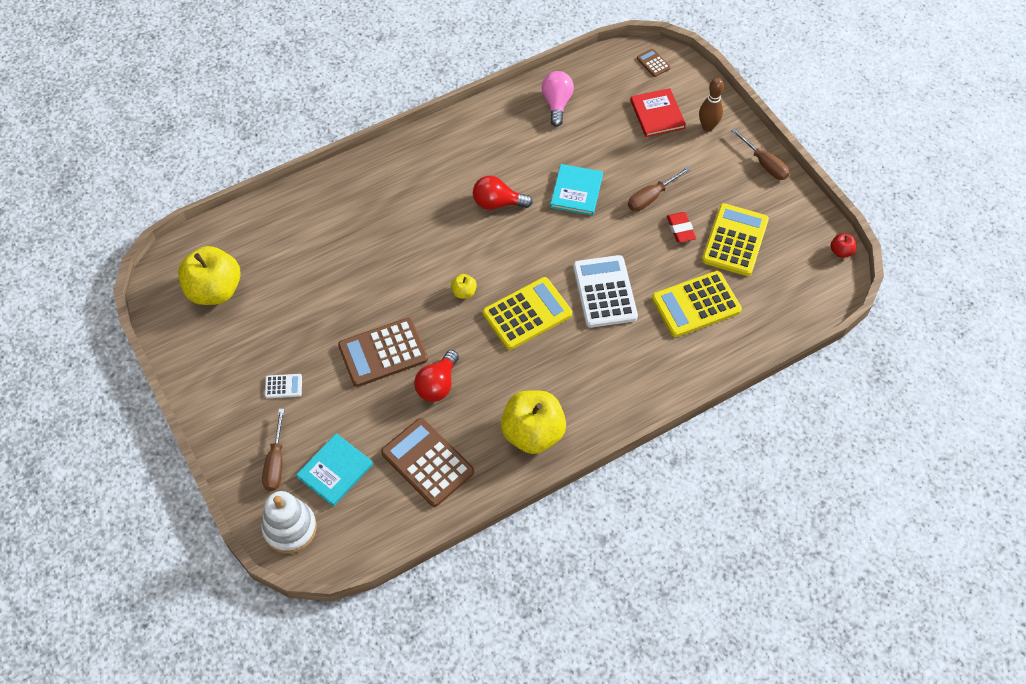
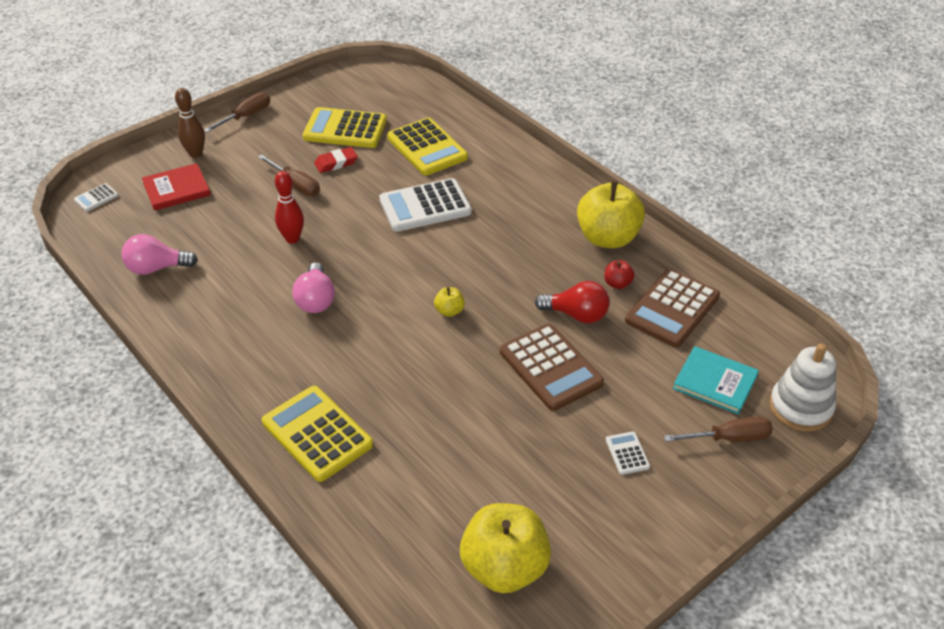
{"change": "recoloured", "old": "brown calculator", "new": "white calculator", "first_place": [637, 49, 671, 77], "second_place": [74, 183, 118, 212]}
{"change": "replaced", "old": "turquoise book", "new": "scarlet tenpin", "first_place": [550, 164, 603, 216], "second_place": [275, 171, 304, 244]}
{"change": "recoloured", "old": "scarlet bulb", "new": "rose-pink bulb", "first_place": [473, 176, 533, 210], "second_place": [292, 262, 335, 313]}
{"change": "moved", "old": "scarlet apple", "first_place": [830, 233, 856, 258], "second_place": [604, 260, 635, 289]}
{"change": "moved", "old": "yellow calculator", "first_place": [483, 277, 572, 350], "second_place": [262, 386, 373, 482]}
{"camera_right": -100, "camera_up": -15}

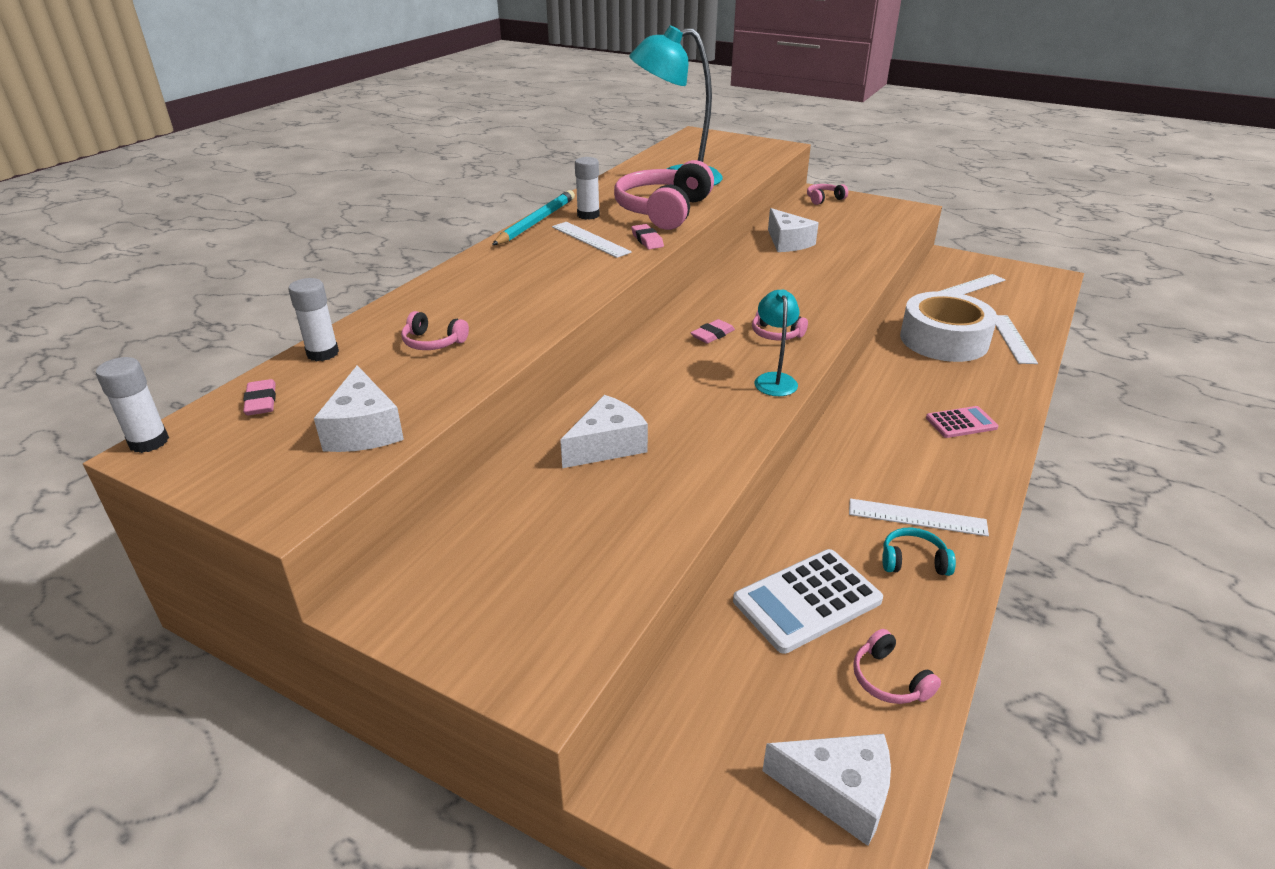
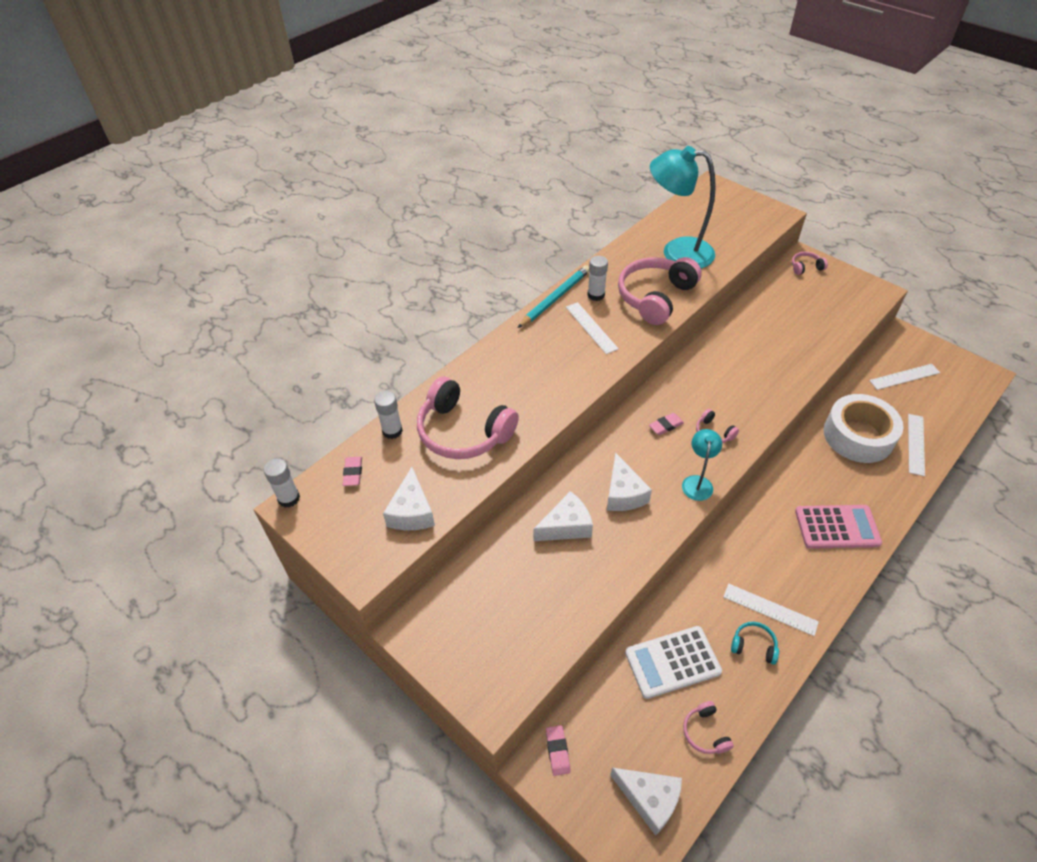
{"change": "moved", "old": "white cheese wedge", "first_place": [768, 208, 819, 252], "second_place": [607, 452, 652, 511]}
{"change": "moved", "old": "rose-pink eraser", "first_place": [631, 224, 664, 249], "second_place": [546, 725, 571, 776]}
{"change": "resized", "old": "rose-pink headset", "first_place": [401, 311, 469, 350], "second_place": [417, 377, 519, 459], "factor": 2.26}
{"change": "resized", "old": "rose-pink calculator", "first_place": [926, 406, 999, 438], "second_place": [795, 505, 882, 549], "factor": 1.67}
{"camera_right": 15, "camera_up": 15}

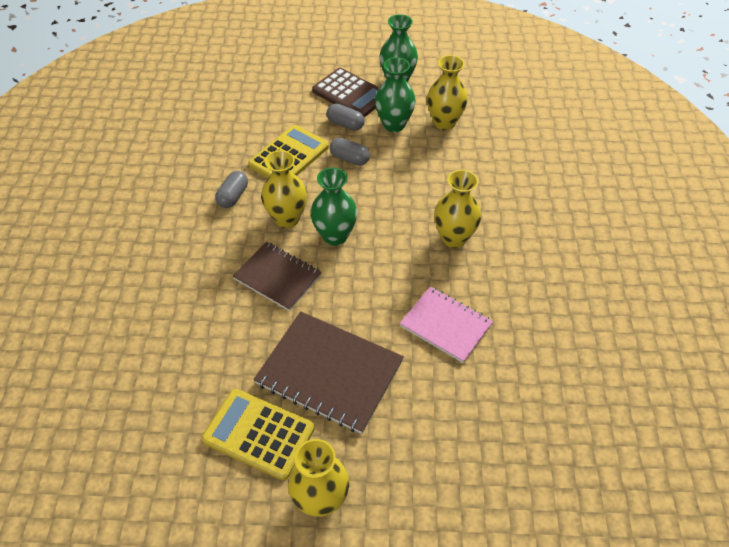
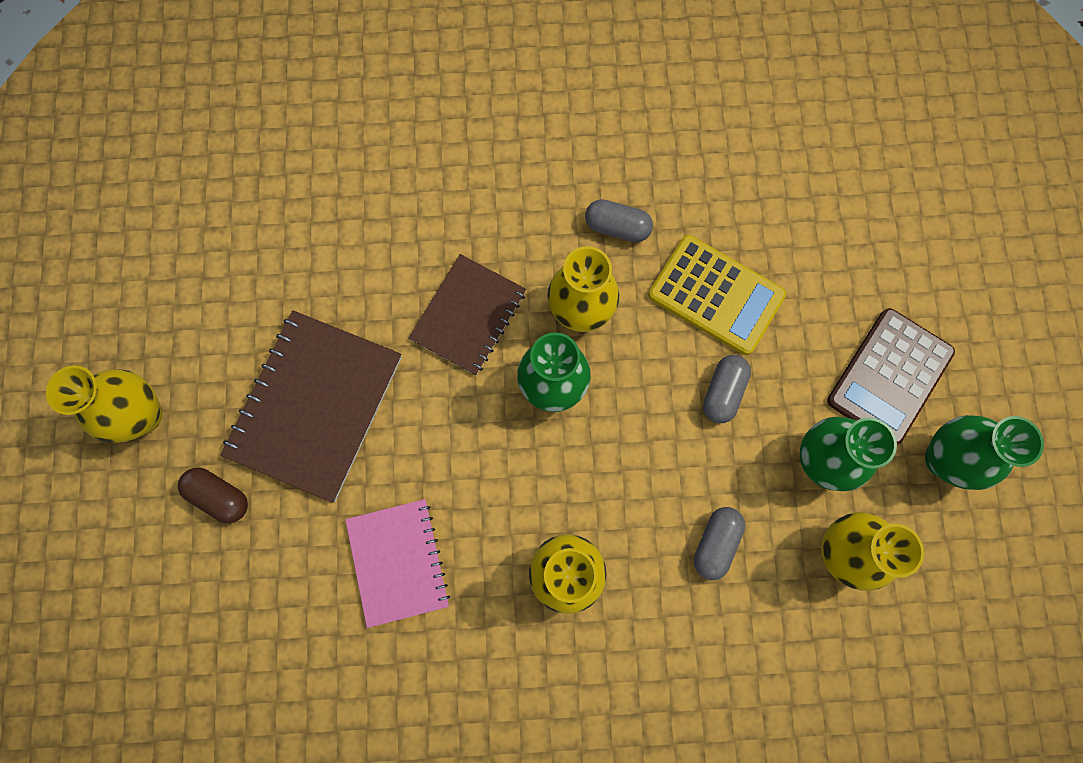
{"change": "moved", "old": "gray pill shape", "first_place": [327, 104, 365, 131], "second_place": [694, 507, 745, 580]}
{"change": "turned", "old": "rose-pink notepad", "first_place": [400, 286, 493, 363], "second_place": [345, 499, 450, 628], "degrees": -45}
{"change": "removed", "old": "yellow calculator", "first_place": [202, 389, 315, 480]}
{"change": "added", "new": "brown pill shape", "second_place": [178, 468, 248, 523]}
{"camera_right": 85, "camera_up": 25}

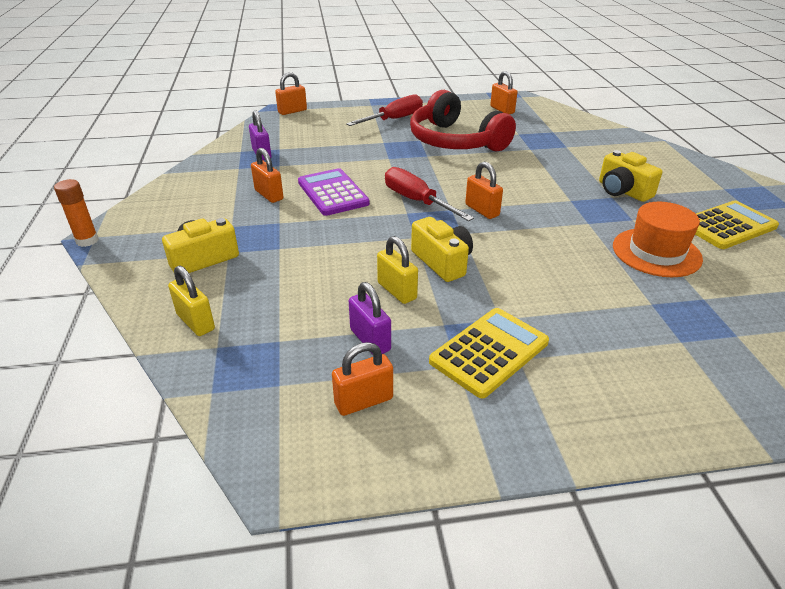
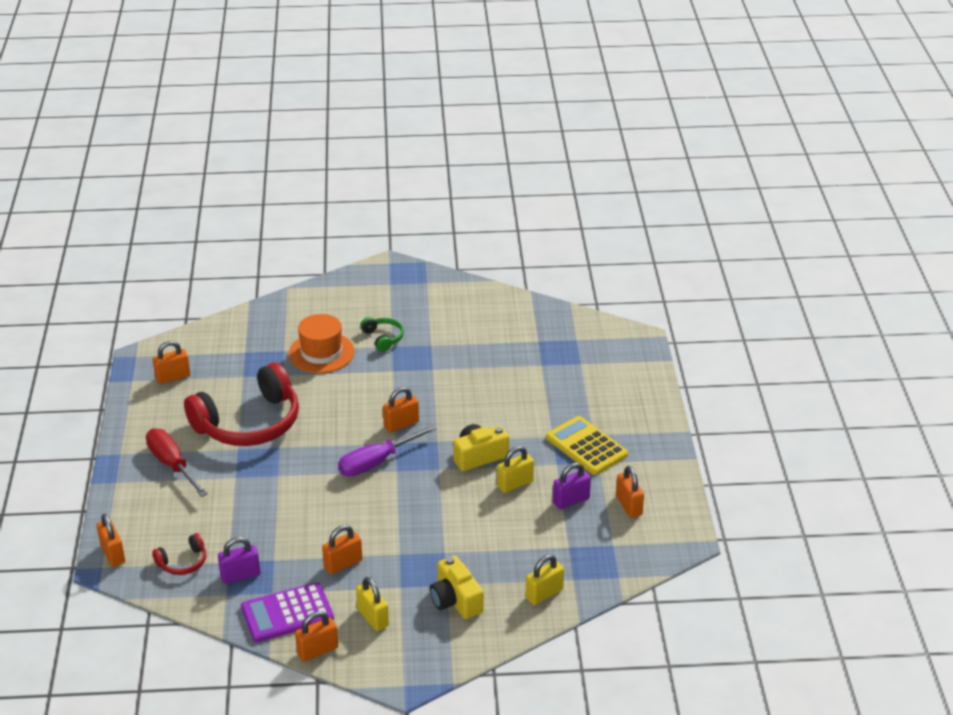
{"change": "replaced", "old": "yellow compact camera", "new": "leaf-green headset", "first_place": [599, 150, 662, 202], "second_place": [360, 317, 404, 352]}
{"change": "recoloured", "old": "scarlet flat screwdriver", "new": "violet flat screwdriver", "first_place": [385, 167, 474, 221], "second_place": [338, 425, 437, 477]}
{"change": "moved", "old": "violet calculator", "first_place": [298, 168, 370, 216], "second_place": [241, 582, 334, 642]}
{"change": "removed", "old": "orange glue", "first_place": [54, 179, 99, 247]}
{"change": "removed", "old": "yellow calculator", "first_place": [695, 200, 779, 249]}
{"change": "moved", "old": "orange top hat", "first_place": [613, 202, 703, 277], "second_place": [289, 314, 355, 373]}
{"change": "added", "new": "scarlet headset", "second_place": [152, 533, 206, 575]}
{"change": "added", "new": "yellow lock", "second_place": [356, 577, 389, 631]}
{"change": "added", "new": "orange lock", "second_place": [295, 611, 338, 662]}
{"camera_right": -85, "camera_up": 0}

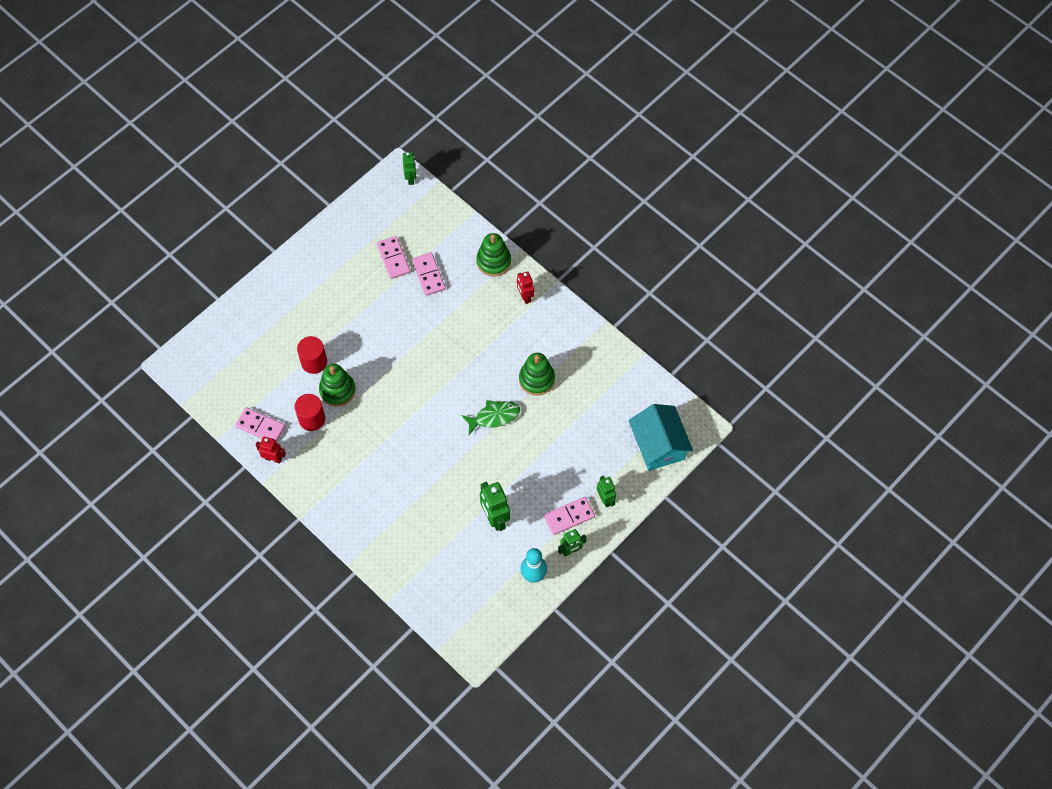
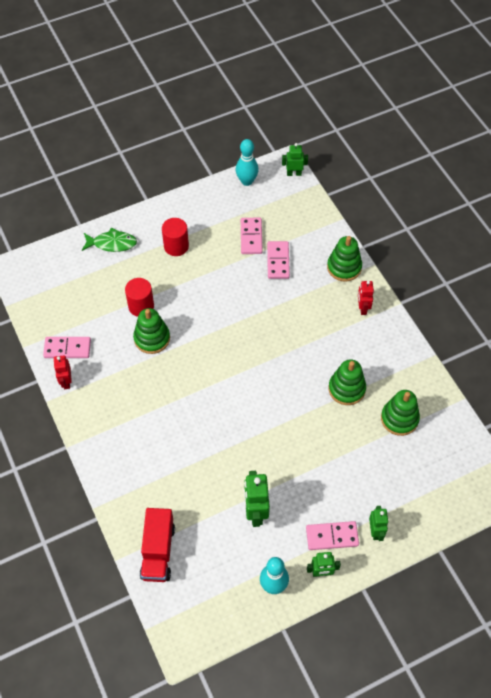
{"change": "turned", "old": "leaf-green robot", "first_place": [403, 152, 417, 185], "second_place": [282, 143, 308, 176], "degrees": -105}
{"change": "moved", "old": "scarlet solid cylinder", "first_place": [295, 394, 325, 431], "second_place": [162, 218, 189, 256]}
{"change": "moved", "old": "leaf-green toy fish", "first_place": [461, 400, 520, 435], "second_place": [82, 227, 137, 252]}
{"change": "removed", "old": "turquoise cottage", "first_place": [629, 404, 693, 471]}
{"change": "turned", "old": "rose-pink domino", "first_place": [235, 407, 285, 442], "second_place": [43, 337, 91, 358], "degrees": -45}
{"change": "turned", "old": "scarlet robot", "first_place": [256, 436, 286, 463], "second_place": [53, 355, 72, 389], "degrees": -135}
{"change": "added", "new": "turquoise tenpin", "second_place": [236, 139, 259, 186]}
{"change": "added", "new": "leaf-green stacking toy", "second_place": [381, 390, 420, 436]}
{"change": "added", "new": "scarlet lorry", "second_place": [140, 508, 175, 582]}
{"camera_right": 20, "camera_up": -5}

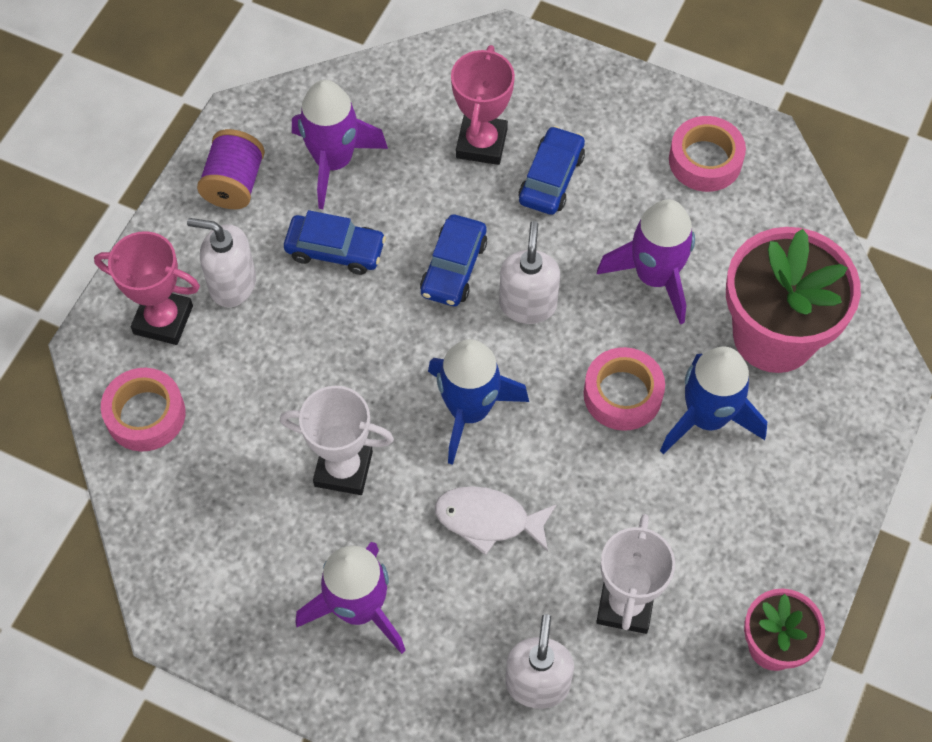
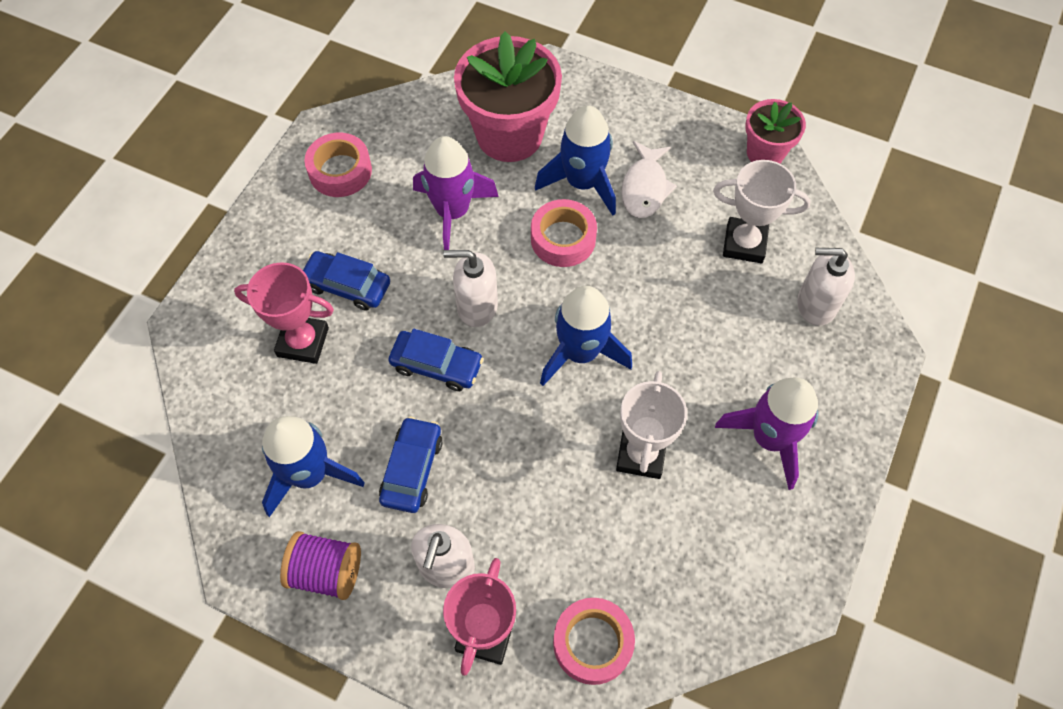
{"change": "recoloured", "old": "violet spaceship", "new": "cobalt spaceship", "first_place": [292, 80, 388, 209], "second_place": [262, 416, 365, 517]}
{"change": "moved", "old": "white toy fish", "first_place": [435, 486, 557, 555], "second_place": [621, 141, 677, 218]}
{"camera_right": -90, "camera_up": 0}

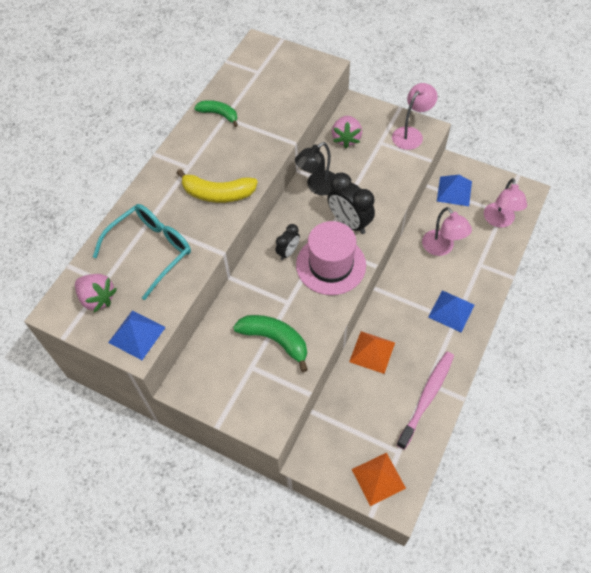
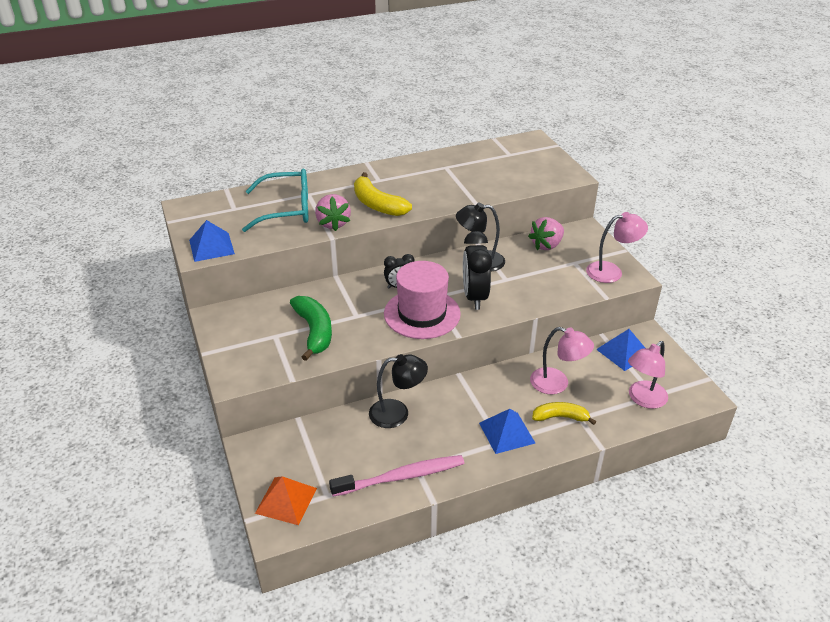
{"change": "removed", "old": "leaf-green banana", "first_place": [194, 100, 238, 127]}
{"change": "turned", "old": "rose-pink reading lamp", "first_place": [422, 207, 472, 256], "second_place": [530, 327, 594, 394], "degrees": -75}
{"change": "moved", "old": "rose-pink strawberry", "first_place": [75, 274, 117, 312], "second_place": [315, 194, 351, 231]}
{"change": "replaced", "old": "orange pyramid shape", "new": "black reading lamp", "first_place": [349, 331, 395, 374], "second_place": [369, 354, 428, 428]}
{"change": "added", "new": "yellow banana", "second_place": [532, 402, 596, 425]}
{"camera_right": 40, "camera_up": -20}

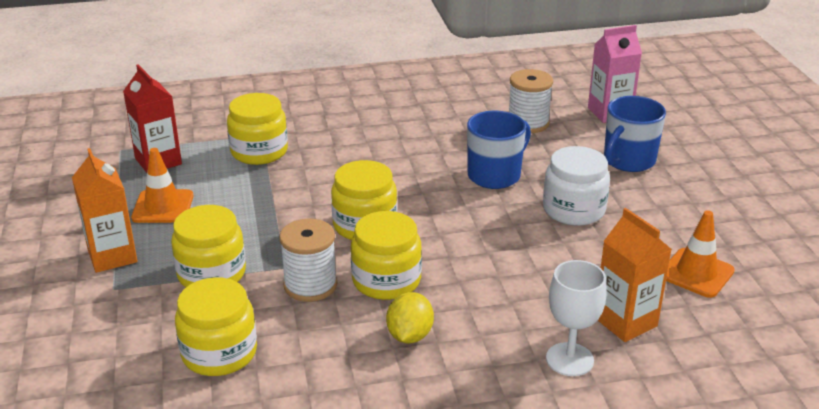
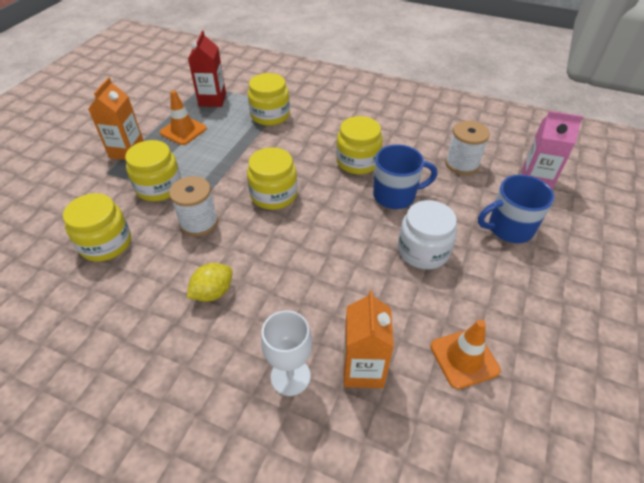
{"change": "moved", "old": "yellow jar", "first_place": [351, 211, 422, 300], "second_place": [336, 116, 383, 174]}
{"camera_right": 35, "camera_up": 15}

